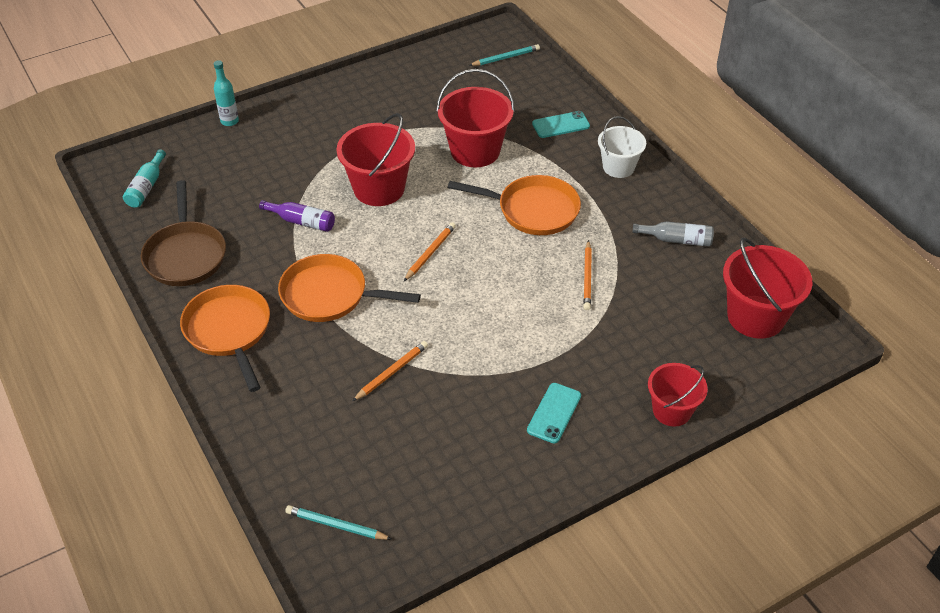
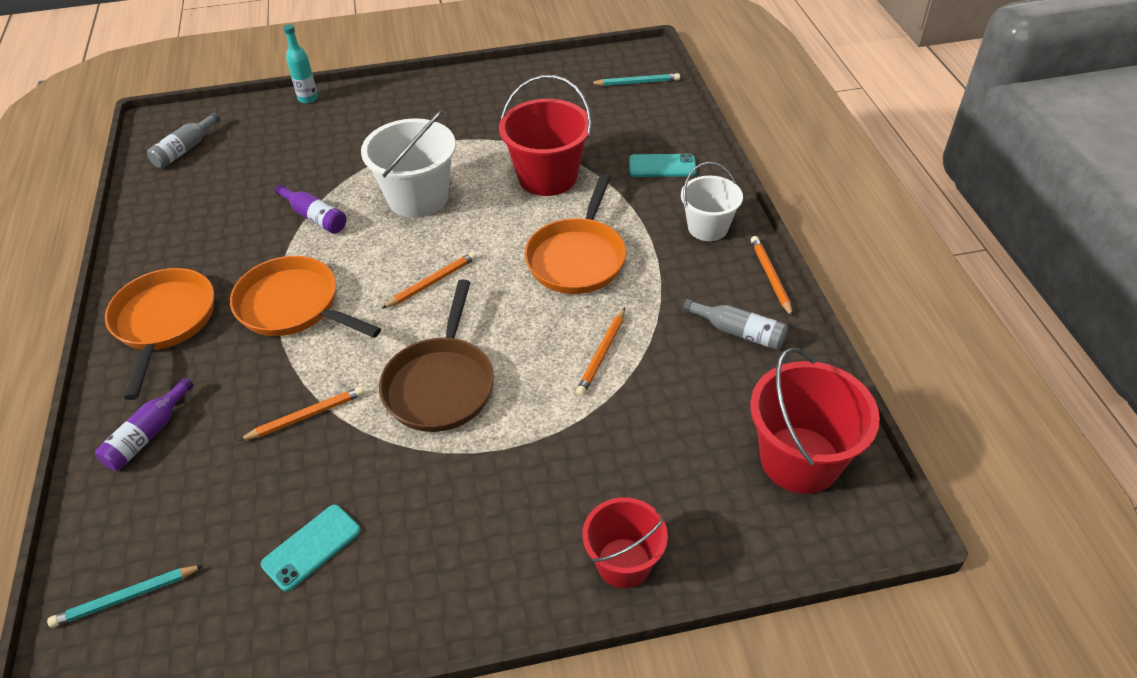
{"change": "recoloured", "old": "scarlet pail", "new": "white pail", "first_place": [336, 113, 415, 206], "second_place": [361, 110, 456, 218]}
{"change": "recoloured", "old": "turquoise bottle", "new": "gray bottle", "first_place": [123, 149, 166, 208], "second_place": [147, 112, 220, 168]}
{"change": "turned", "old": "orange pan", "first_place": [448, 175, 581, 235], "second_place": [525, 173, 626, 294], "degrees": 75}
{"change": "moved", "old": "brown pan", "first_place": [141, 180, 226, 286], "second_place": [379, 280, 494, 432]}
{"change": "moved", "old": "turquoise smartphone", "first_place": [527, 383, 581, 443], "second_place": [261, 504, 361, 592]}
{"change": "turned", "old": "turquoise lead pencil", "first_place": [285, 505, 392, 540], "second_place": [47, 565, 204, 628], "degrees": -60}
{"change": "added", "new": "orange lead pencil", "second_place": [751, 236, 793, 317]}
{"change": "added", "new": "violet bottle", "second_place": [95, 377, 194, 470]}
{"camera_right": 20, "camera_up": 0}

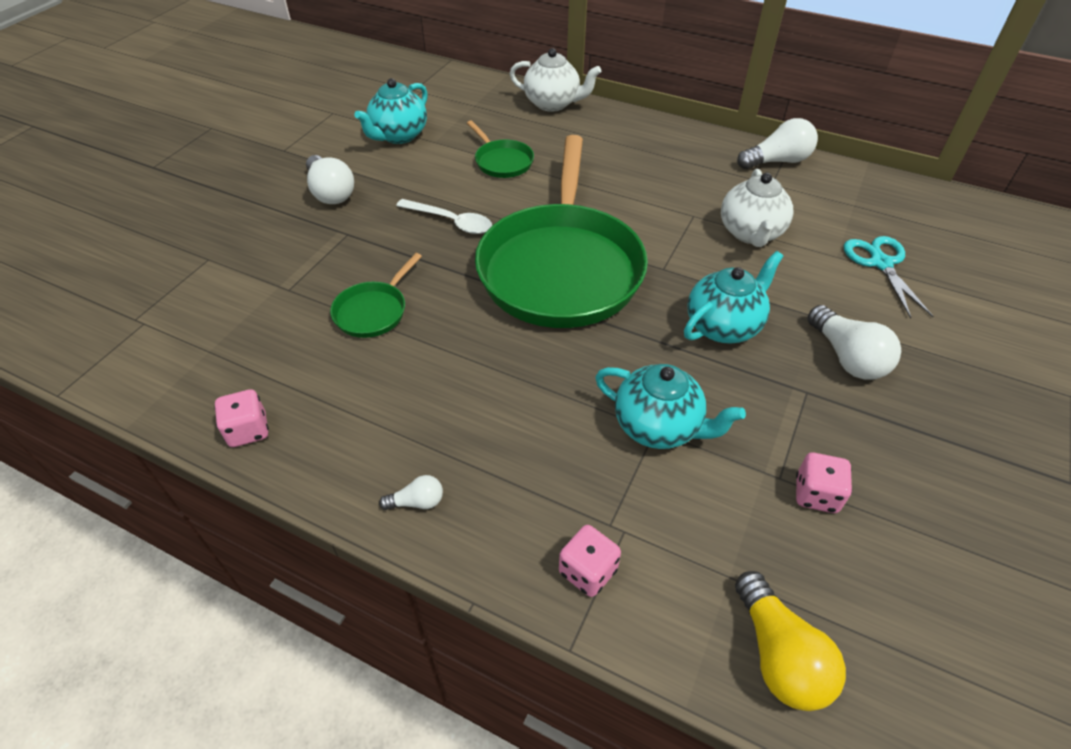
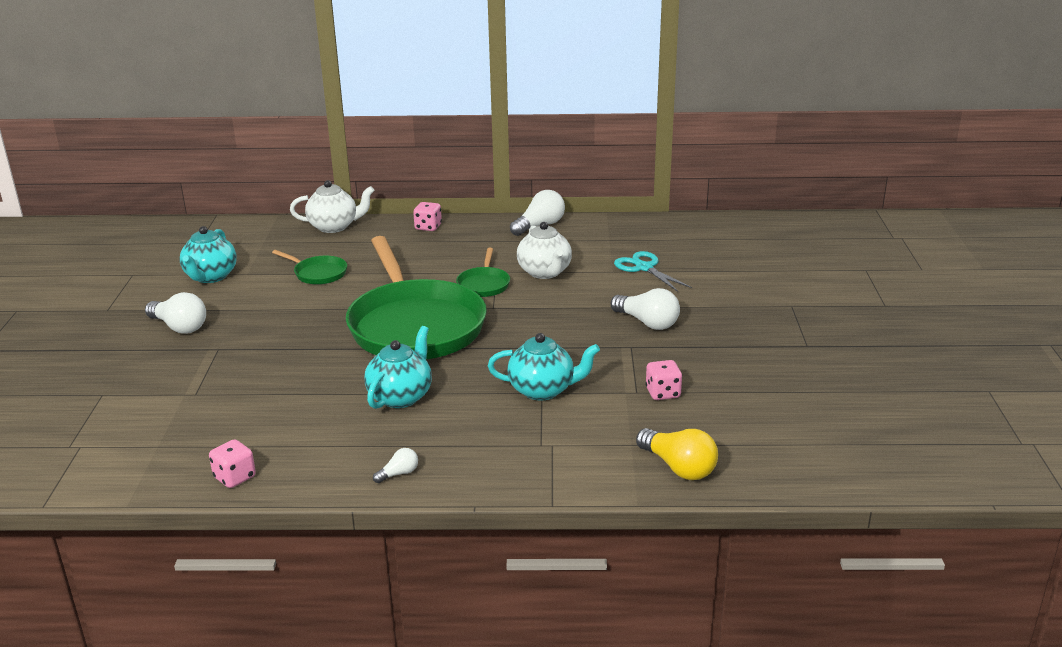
{"change": "removed", "old": "white teaspoon", "first_place": [396, 199, 492, 234]}
{"change": "moved", "old": "turquoise tea pot", "first_place": [684, 251, 783, 344], "second_place": [364, 326, 432, 409]}
{"change": "moved", "old": "leaf-green pan", "first_place": [330, 253, 422, 338], "second_place": [456, 248, 510, 297]}
{"change": "moved", "old": "rose-pink game die", "first_place": [559, 525, 621, 597], "second_place": [413, 202, 442, 231]}
{"camera_right": -25, "camera_up": -20}

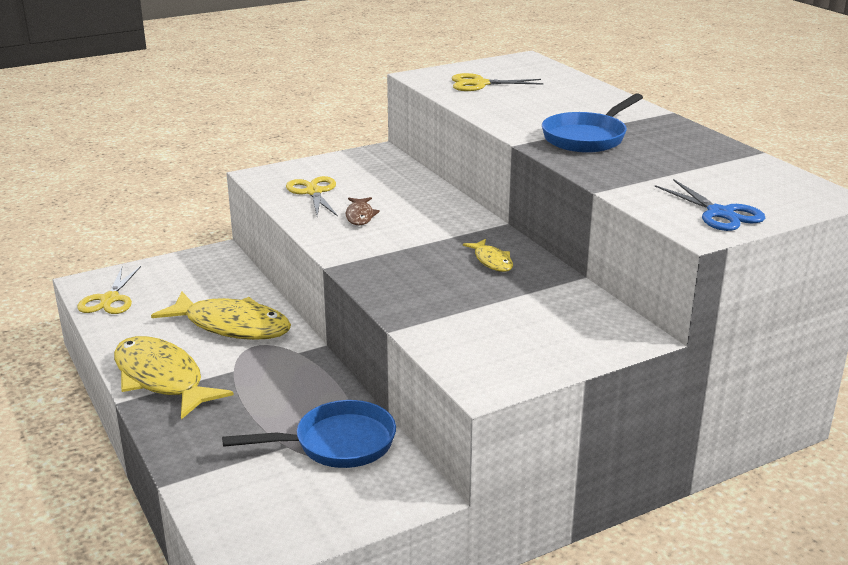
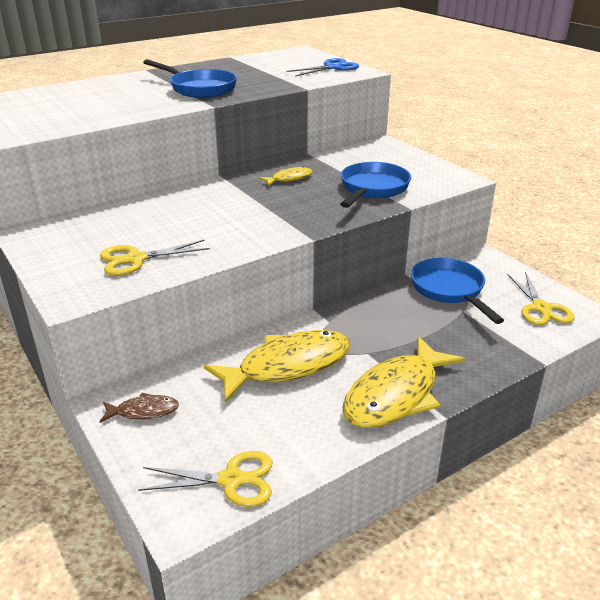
{"change": "moved", "old": "yellow shears", "first_place": [452, 73, 543, 91], "second_place": [507, 272, 574, 325]}
{"change": "moved", "old": "brown toy fish", "first_place": [345, 197, 380, 225], "second_place": [100, 393, 179, 423]}
{"change": "turned", "old": "yellow toy fish", "first_place": [151, 292, 291, 340], "second_place": [204, 330, 351, 402], "degrees": 45}
{"change": "added", "new": "cobalt pan", "second_place": [340, 162, 411, 208]}
{"camera_right": -95, "camera_up": 5}

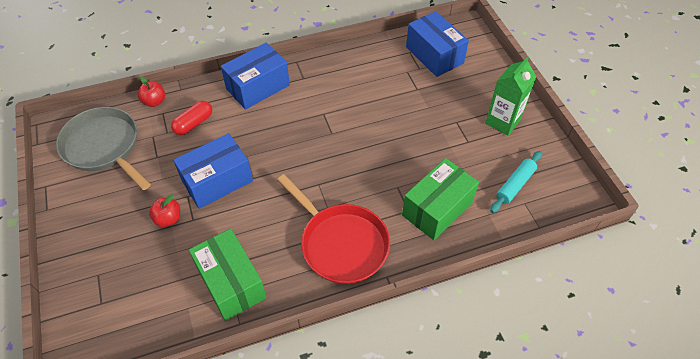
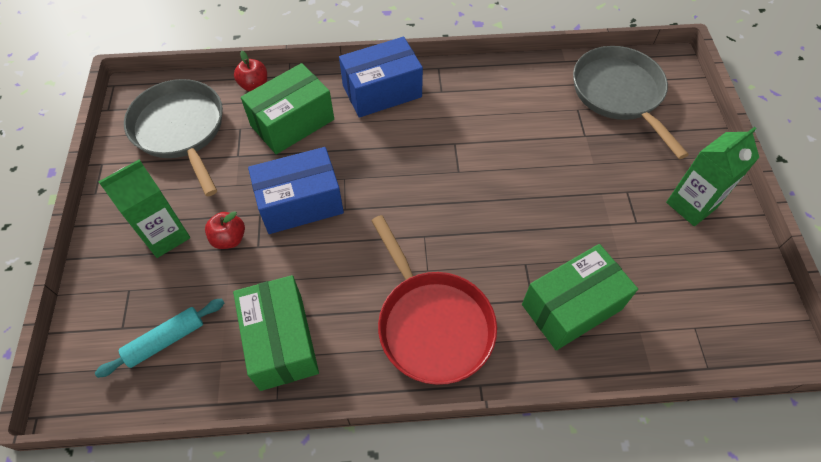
{"change": "replaced", "old": "cobalt box", "new": "gray pan", "first_place": [406, 11, 469, 77], "second_place": [573, 46, 689, 159]}
{"change": "replaced", "old": "scarlet pill shape", "new": "leaf-green box", "first_place": [171, 101, 212, 135], "second_place": [241, 63, 334, 154]}
{"change": "moved", "old": "turquoise pastry roller", "first_place": [490, 151, 542, 213], "second_place": [95, 299, 224, 378]}
{"change": "added", "new": "leaf-green milk carton", "second_place": [98, 159, 190, 258]}
{"camera_right": 15, "camera_up": 5}

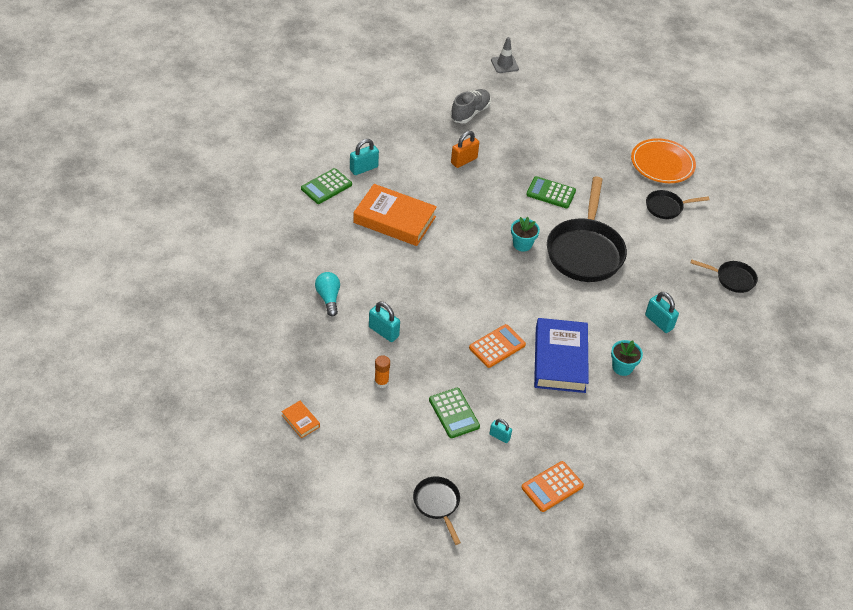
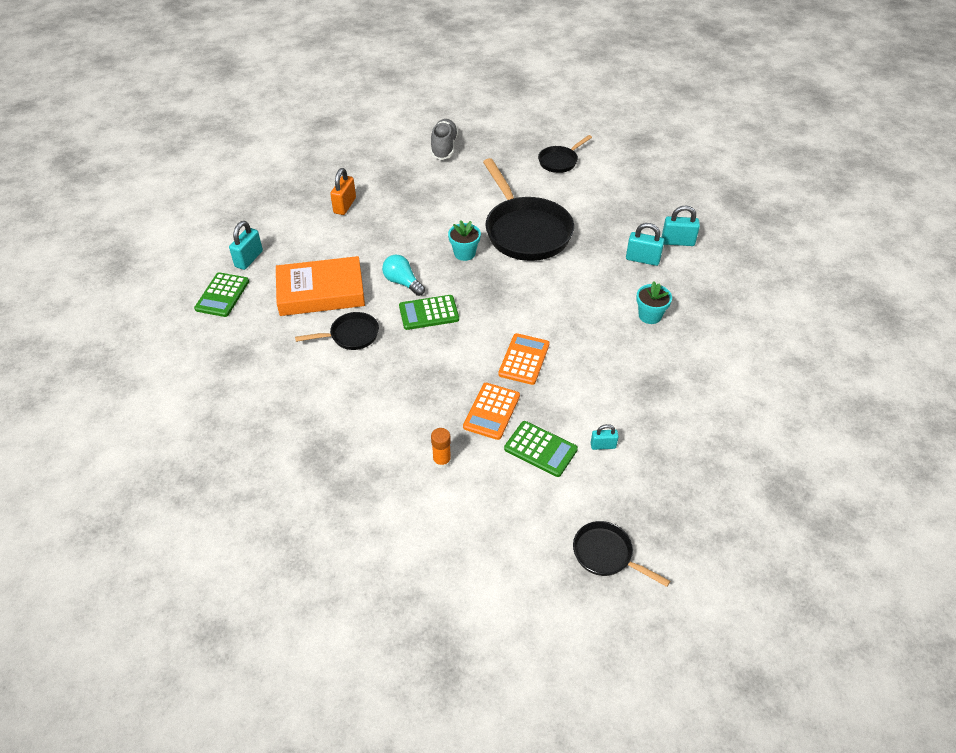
{"change": "removed", "old": "gray road cone", "first_place": [491, 37, 519, 73]}
{"change": "moved", "old": "gray lace-up shoe", "first_place": [451, 89, 491, 124], "second_place": [431, 119, 458, 160]}
{"change": "removed", "old": "orange dinner plate", "first_place": [631, 138, 696, 183]}
{"change": "moved", "old": "leaf-green calculator", "first_place": [526, 176, 576, 209], "second_place": [399, 295, 459, 330]}
{"change": "moved", "old": "black pan", "first_place": [691, 260, 758, 293], "second_place": [295, 312, 379, 350]}
{"change": "moved", "old": "turquoise bulb", "first_place": [315, 272, 340, 316], "second_place": [382, 255, 425, 296]}
{"change": "moved", "old": "turquoise lock", "first_place": [369, 302, 400, 342], "second_place": [662, 206, 700, 246]}
{"change": "removed", "old": "cobalt book", "first_place": [534, 318, 589, 393]}
{"change": "removed", "old": "orange book", "first_place": [281, 401, 320, 439]}
{"change": "moved", "old": "orange calculator", "first_place": [521, 461, 584, 512], "second_place": [463, 383, 520, 440]}
{"camera_right": -30, "camera_up": 0}

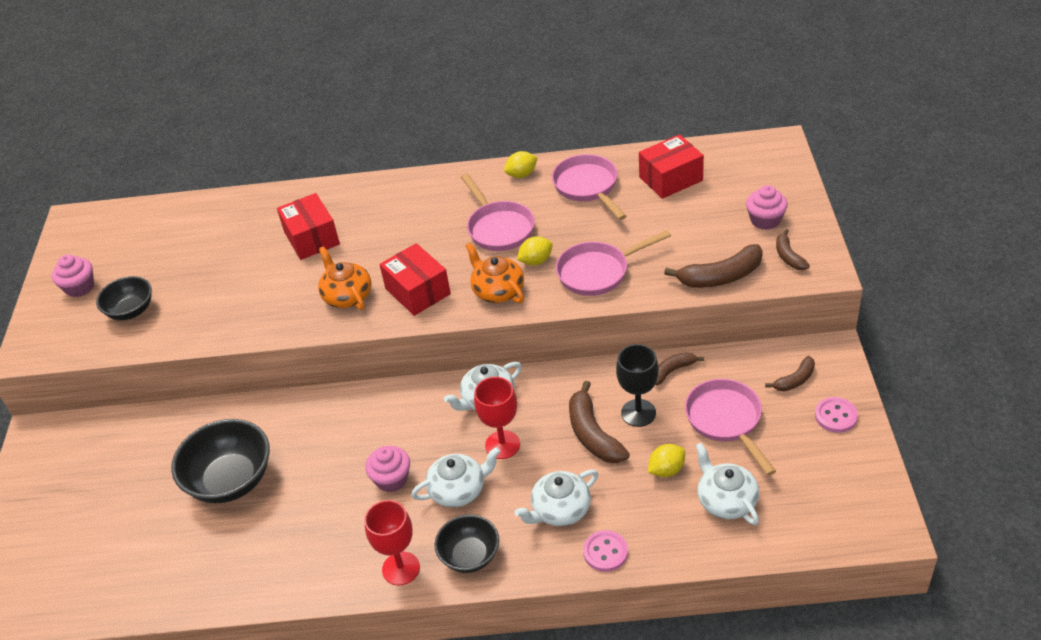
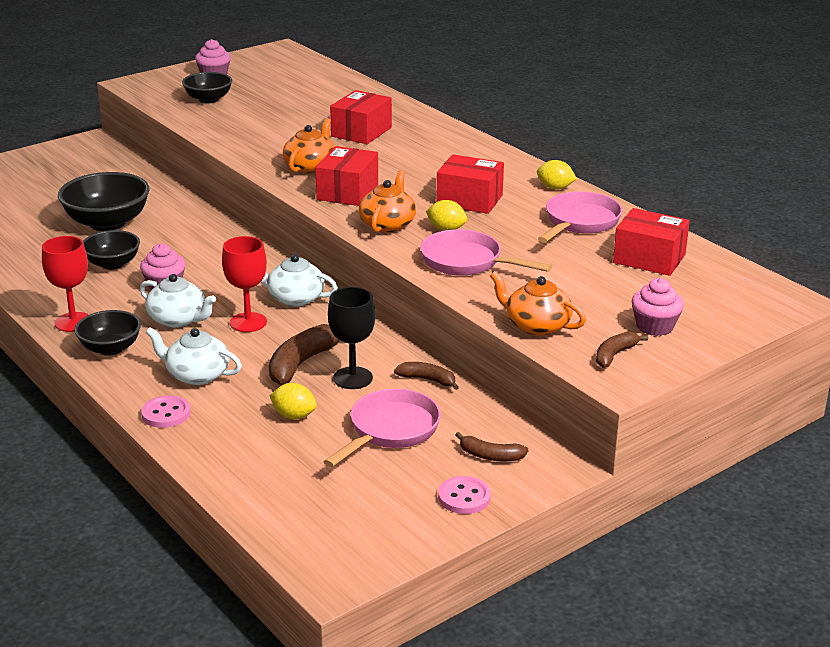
{"change": "replaced", "old": "rose-pink pan", "new": "scarlet box", "first_place": [461, 173, 535, 251], "second_place": [436, 154, 504, 214]}
{"change": "replaced", "old": "brown banana", "new": "orange tea pot", "first_place": [664, 244, 763, 288], "second_place": [490, 271, 586, 336]}
{"change": "removed", "old": "white tea pot", "first_place": [695, 443, 759, 525]}
{"change": "added", "new": "black serving bowl", "second_place": [83, 230, 140, 270]}
{"camera_right": 50, "camera_up": -15}

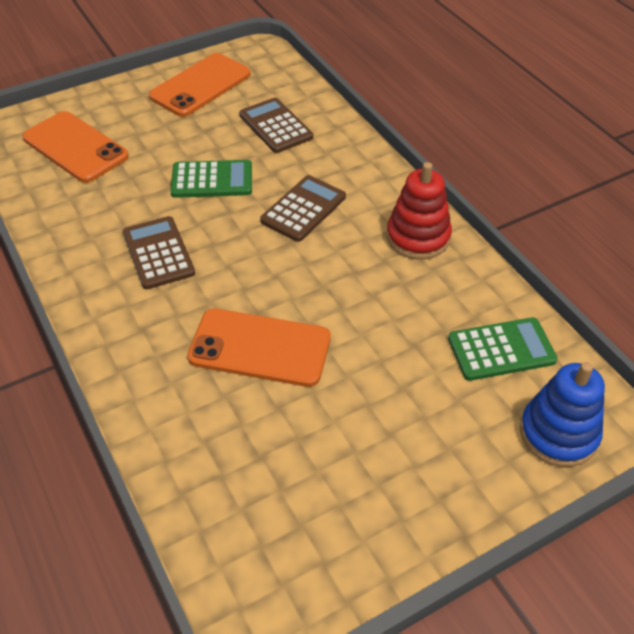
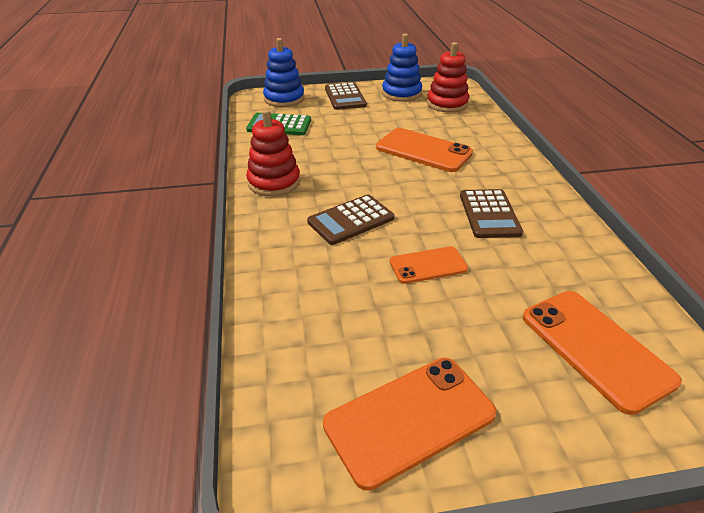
{"change": "moved", "old": "brown calculator", "first_place": [239, 98, 313, 153], "second_place": [325, 82, 367, 110]}
{"change": "replaced", "old": "leaf-green calculator", "new": "orange smartphone", "first_place": [170, 160, 252, 198], "second_place": [390, 246, 468, 284]}
{"change": "added", "new": "cobalt stacking toy", "second_place": [382, 34, 422, 102]}
{"change": "added", "new": "scarlet stacking toy", "second_place": [427, 42, 469, 113]}
{"camera_right": -160, "camera_up": -10}

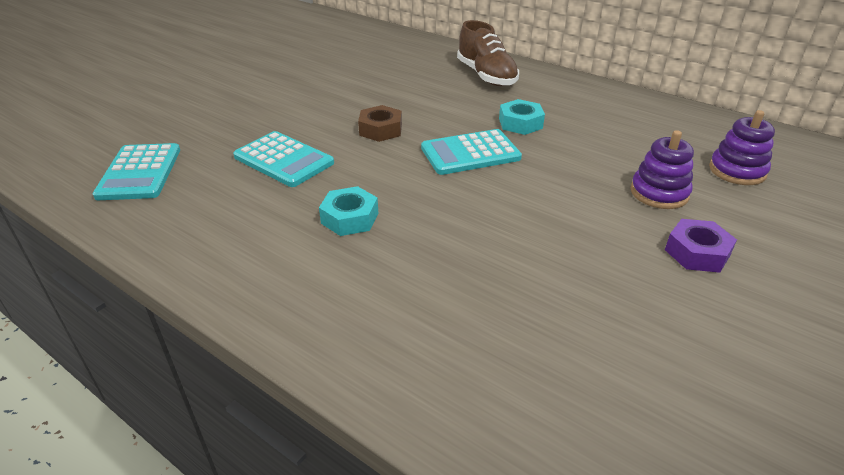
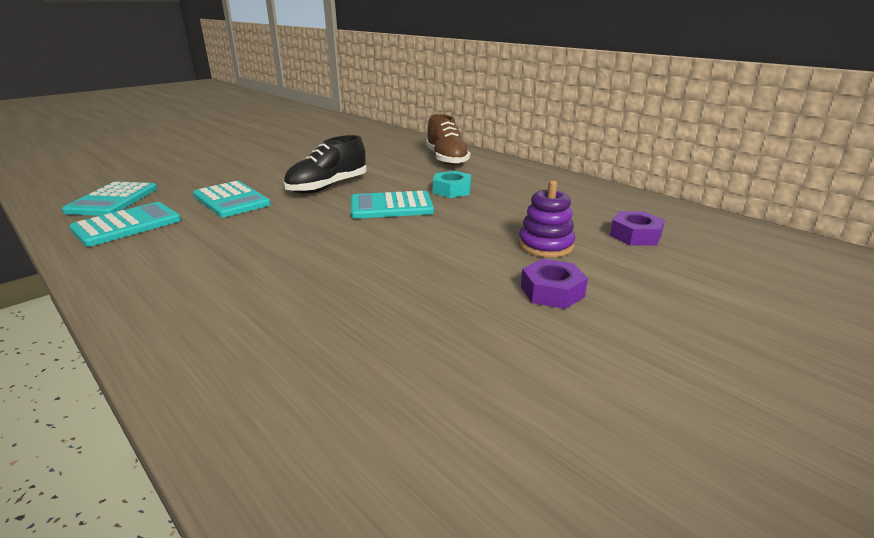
{"change": "replaced", "old": "brown nut", "new": "black lace-up shoe", "first_place": [358, 105, 402, 142], "second_place": [283, 135, 367, 194]}
{"change": "replaced", "old": "violet stacking toy", "new": "violet nut", "first_place": [709, 110, 775, 185], "second_place": [610, 211, 665, 246]}
{"change": "removed", "old": "turquoise nut", "first_place": [319, 186, 378, 236]}
{"change": "added", "new": "turquoise calculator", "second_place": [69, 202, 181, 247]}
{"camera_right": 10, "camera_up": -10}

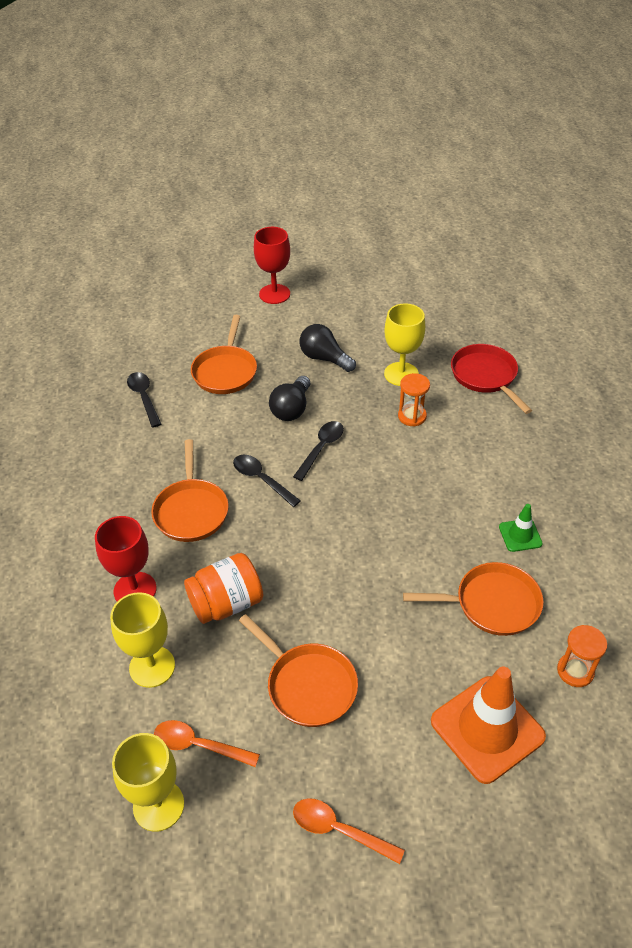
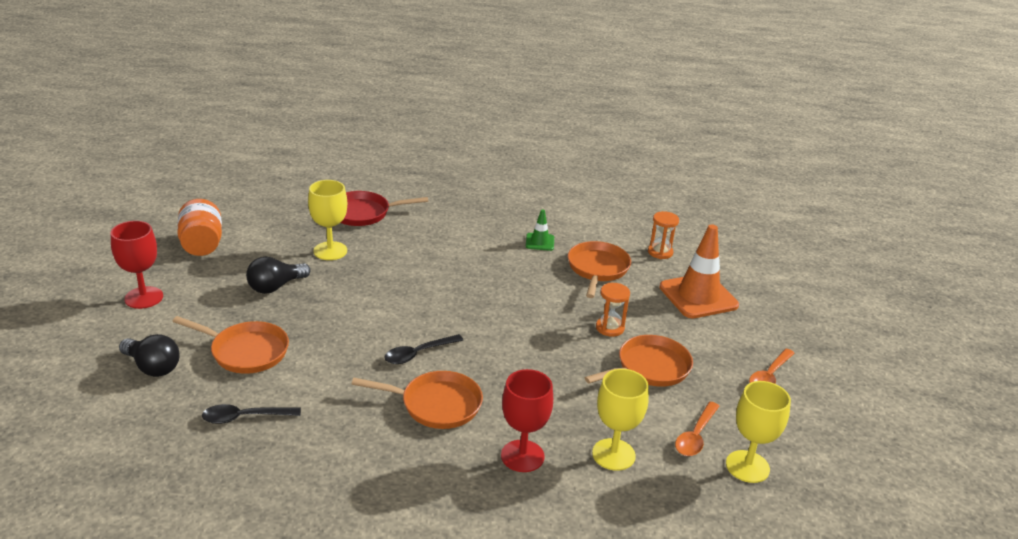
{"change": "moved", "old": "orange sandglass", "first_place": [398, 373, 430, 427], "second_place": [596, 283, 630, 337]}
{"change": "moved", "old": "black bulb", "first_place": [269, 376, 310, 421], "second_place": [119, 334, 180, 377]}
{"change": "removed", "old": "black teaspoon", "first_place": [293, 421, 344, 481]}
{"change": "moved", "old": "orange jar", "first_place": [184, 553, 263, 624], "second_place": [177, 199, 222, 256]}
{"camera_right": -80, "camera_up": -15}

